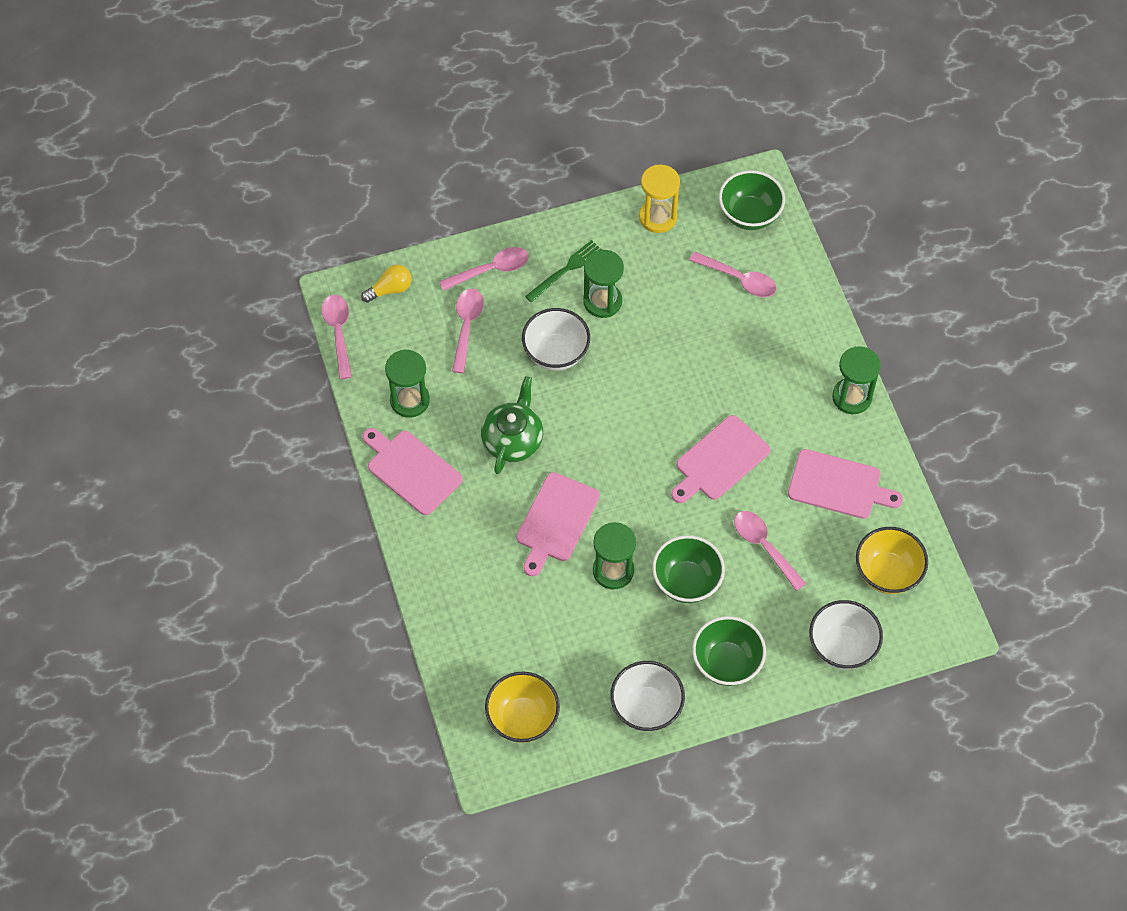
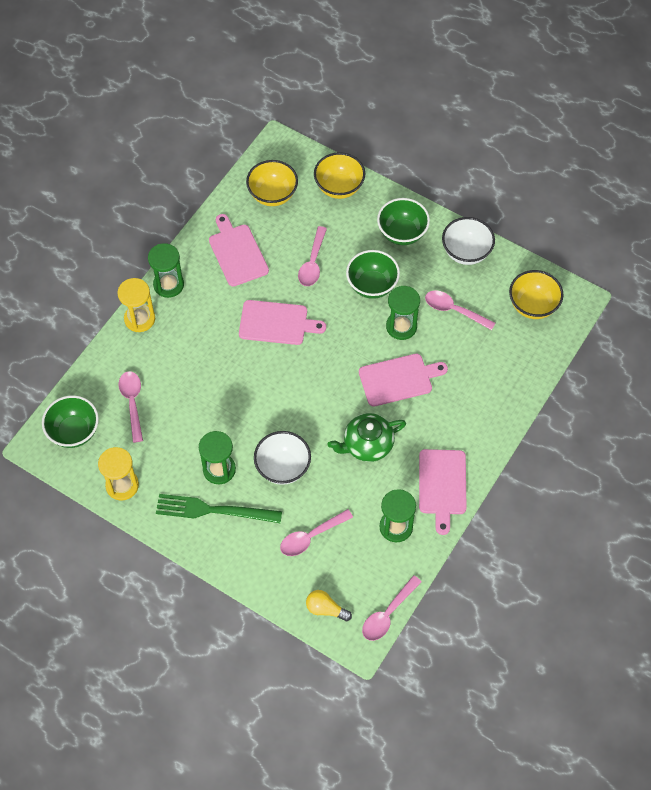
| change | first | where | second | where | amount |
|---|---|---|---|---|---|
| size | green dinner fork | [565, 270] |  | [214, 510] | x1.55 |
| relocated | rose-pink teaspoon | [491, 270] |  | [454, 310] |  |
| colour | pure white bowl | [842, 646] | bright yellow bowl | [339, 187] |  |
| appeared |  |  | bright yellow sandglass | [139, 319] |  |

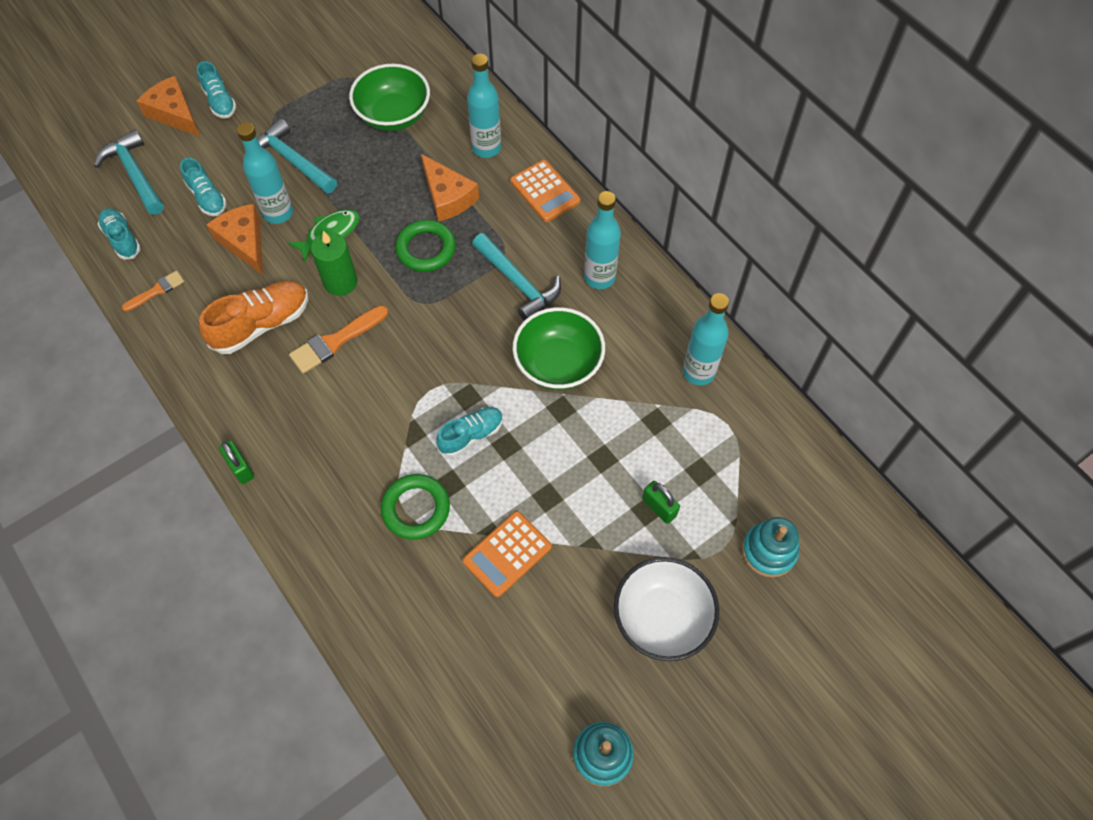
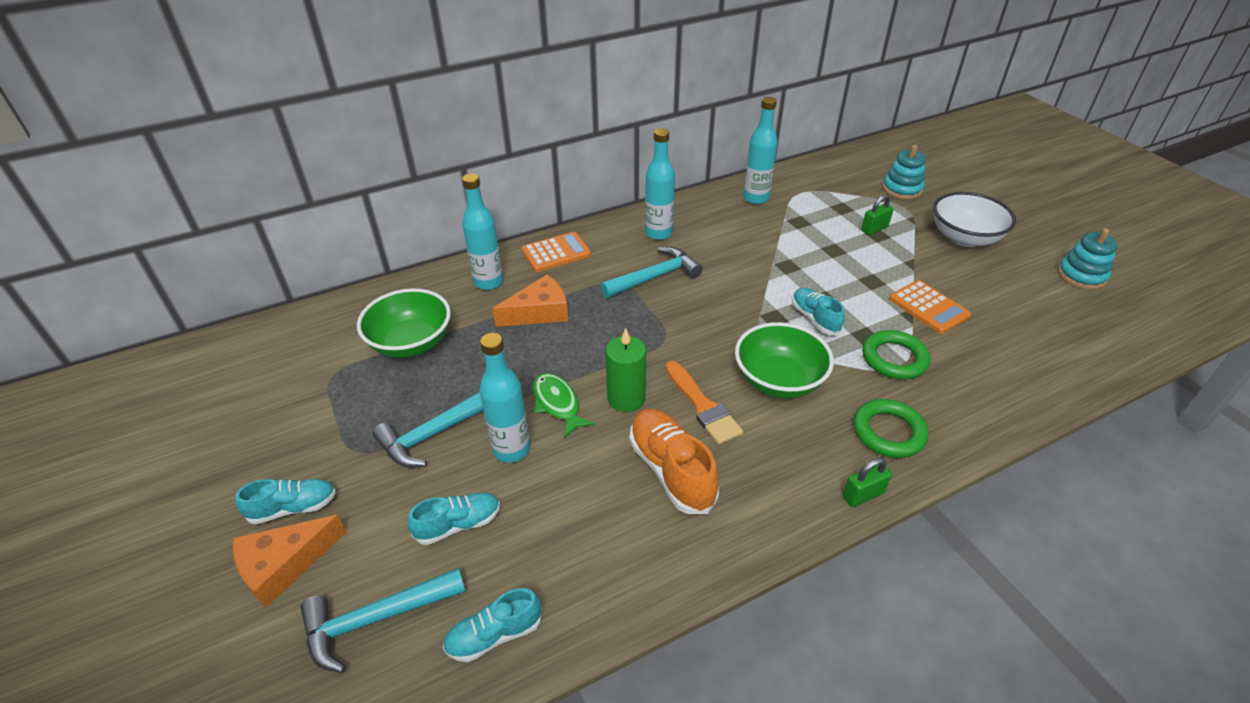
| change | first | where | second | where | amount |
|---|---|---|---|---|---|
| missing | orange-coloured cheese | [244, 242] |  |  |  |
| relocated | green hoop | [426, 249] |  | [888, 432] |  |
| missing | orange-coloured paintbrush | [156, 291] |  |  |  |
| relocated | green bowl | [558, 364] |  | [778, 381] |  |

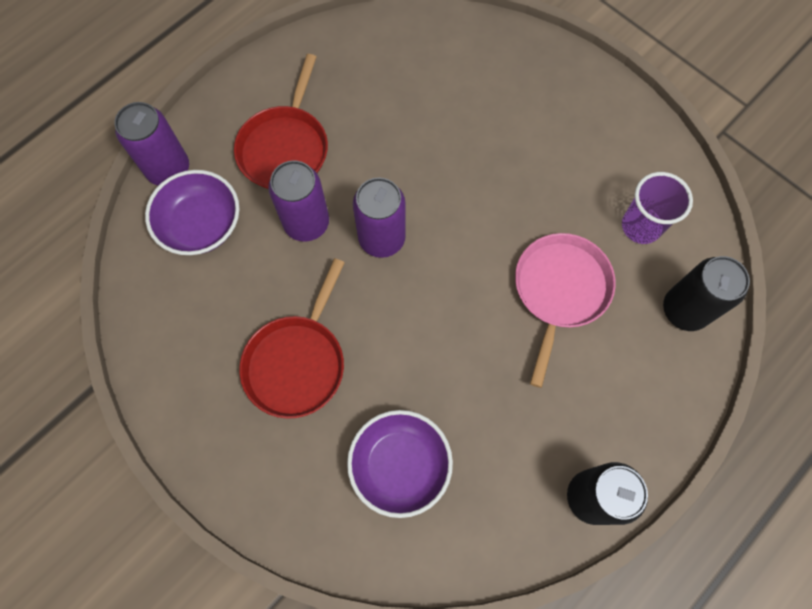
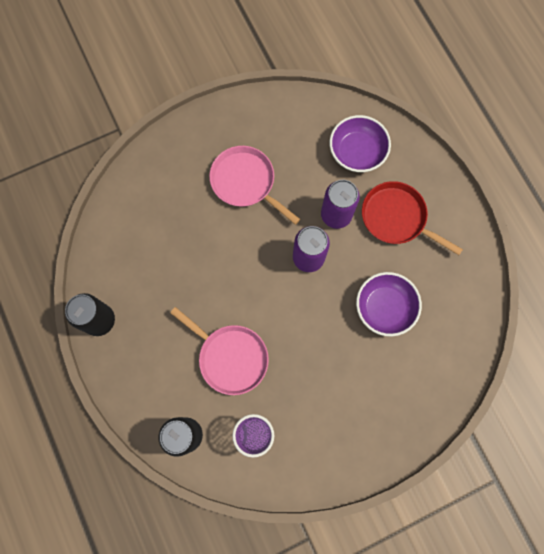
| change | first | where | second | where | amount |
|---|---|---|---|---|---|
| missing | royal purple tin | [168, 169] |  |  |  |
| colour | red pan | [297, 362] | rose-pink pan | [245, 182] |  |
| relocated | royal purple bowl | [400, 465] |  | [385, 307] |  |

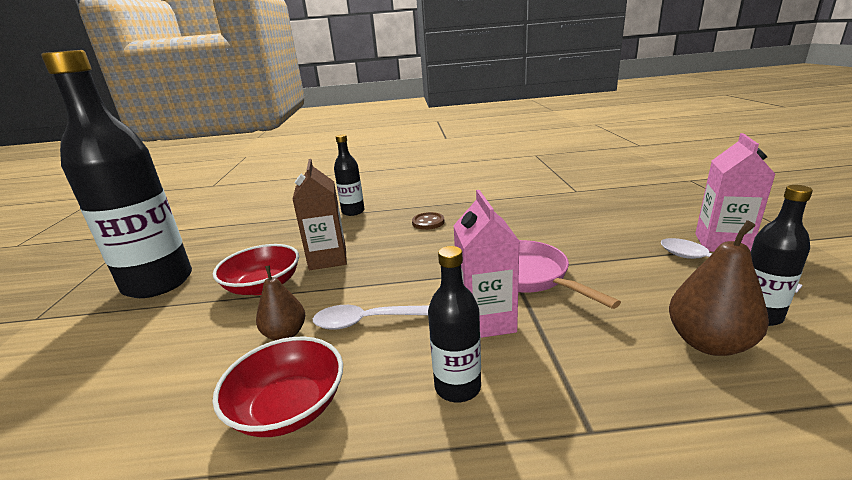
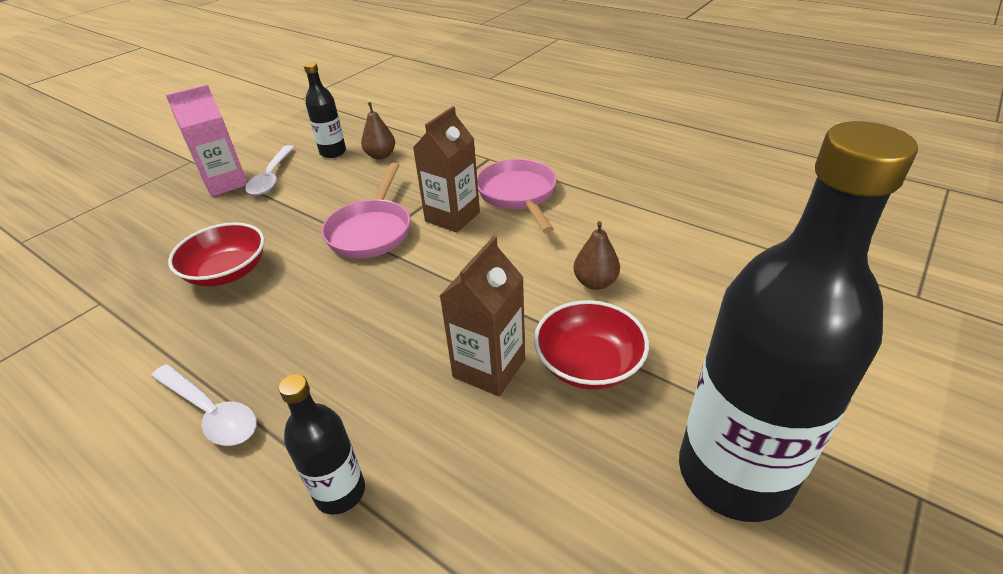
| change | first | where | second | where | amount |
|---|---|---|---|---|---|
| colour | rose-pink milk carton | [486, 321] | dark brown milk carton | [452, 217] |  |
| missing | dark brown button | [428, 222] |  |  |  |
| size | dark brown pear | [708, 343] |  | [381, 156] | x0.67 |
| exchanged | black drink bottle | [457, 387] | rose-pink pan | [518, 195] |  |
| relocated | pure white teaspoon | [371, 321] |  | [211, 412] |  |
| relocated | red bowl | [288, 407] |  | [227, 272] |  |

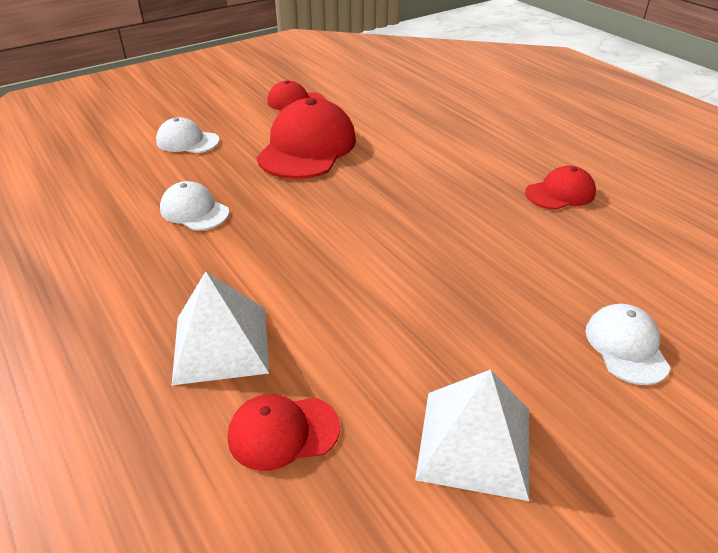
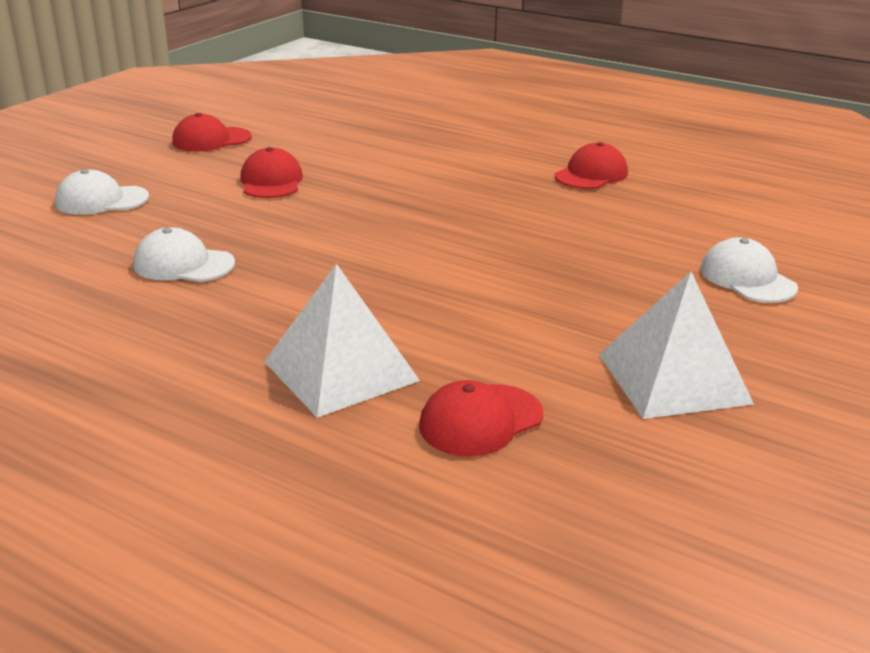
| change | first | where | second | where | amount |
|---|---|---|---|---|---|
| size | red baseball cap | [307, 147] |  | [271, 181] | x0.54 |

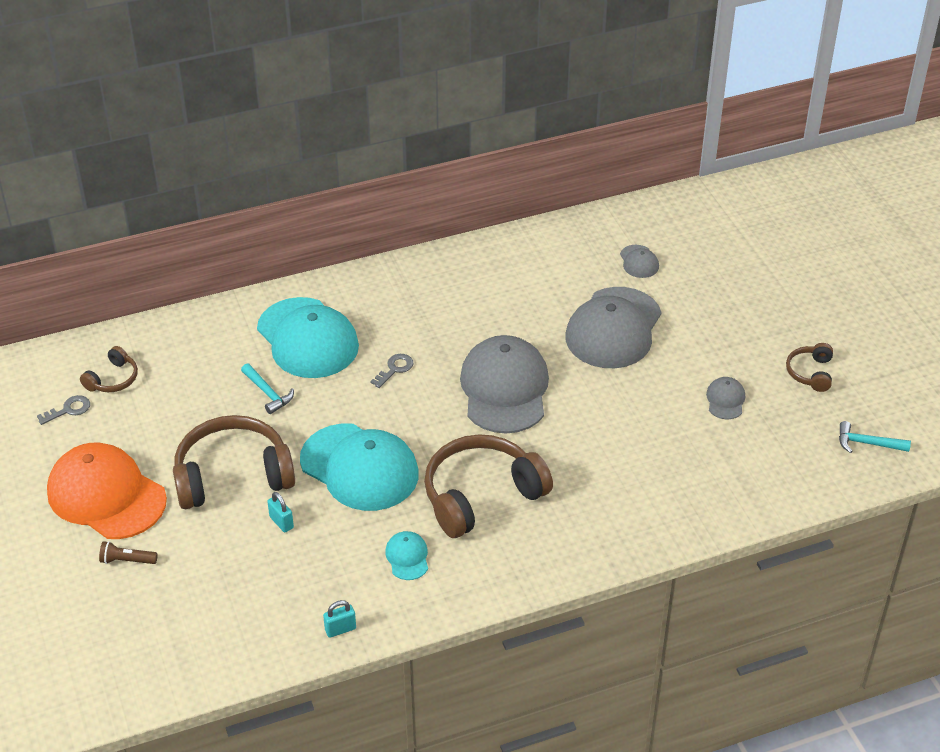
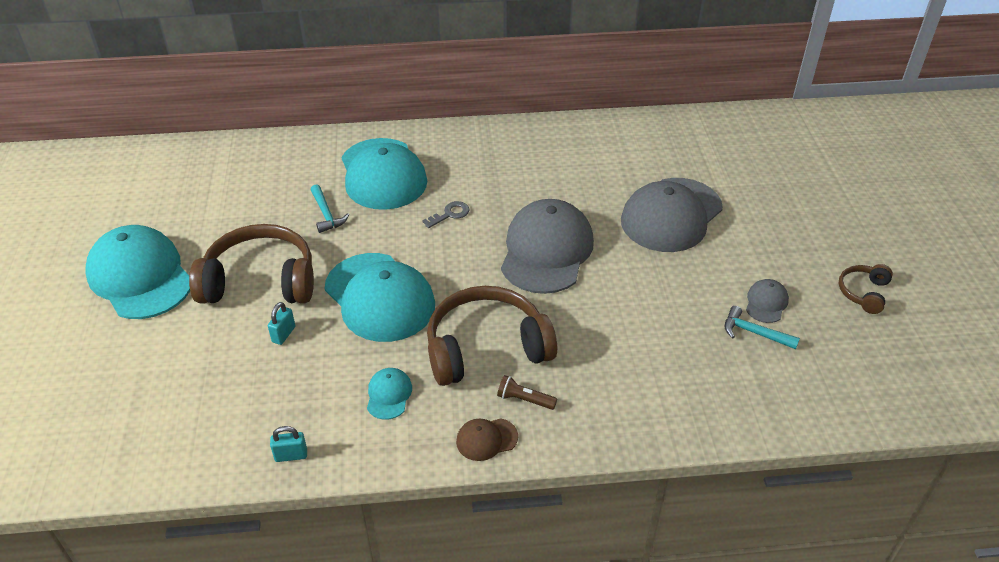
| change | first | where | second | where | amount |
|---|---|---|---|---|---|
| missing | gray baseball cap | [639, 262] |  |  |  |
| missing | dark brown over-ear headphones | [113, 379] |  |  |  |
| missing | gray door key | [68, 410] |  |  |  |
| relocated | turquoise claw hammer | [867, 443] |  | [754, 332] |  |
| colour | orange-coloured baseball cap | [106, 495] | turquoise baseball cap | [140, 277] |  |
| spun | turquoise lock | [281, 522] |  | [283, 334] | 45 degrees clockwise |
| relocated | dark brown torch | [127, 560] |  | [524, 400] |  |
| appeared |  |  | dark brown baseball cap | [486, 439] |  |

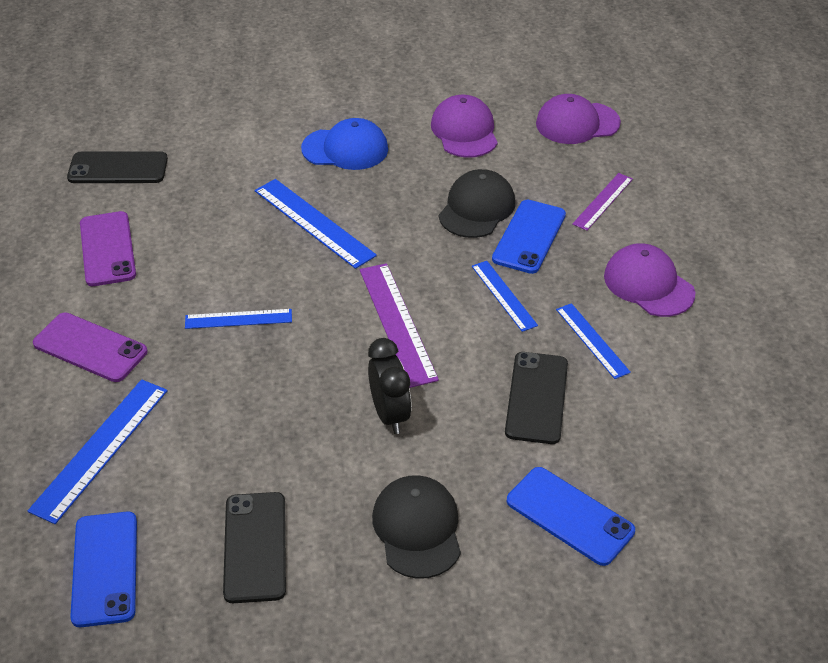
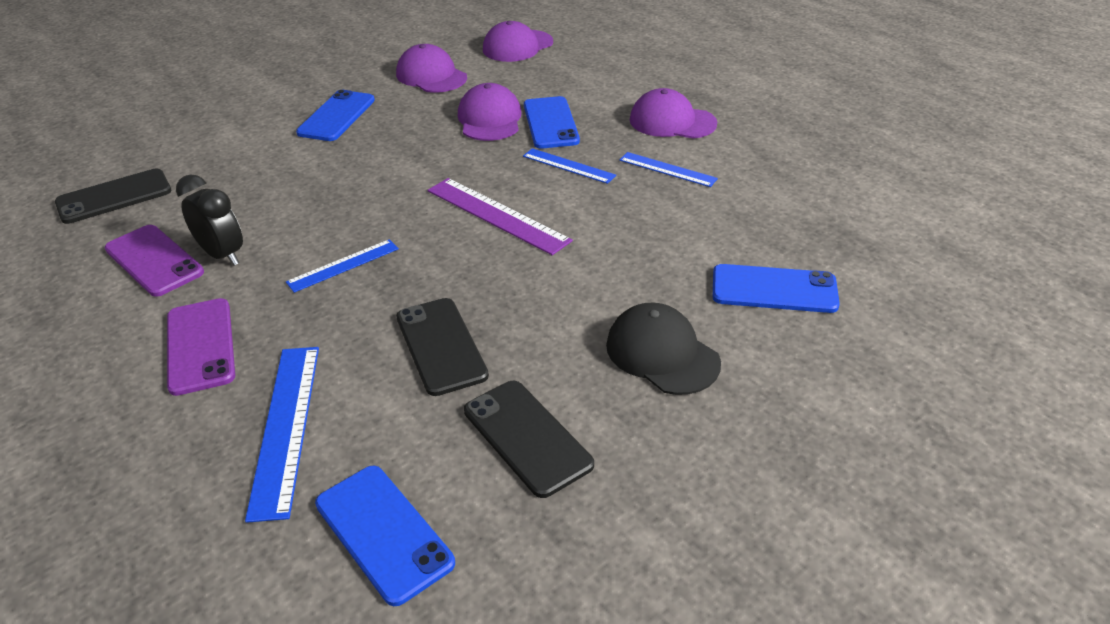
| change | first | where | second | where | amount |
|---|---|---|---|---|---|
| exchanged | blue baseball cap | [345, 149] | blue mobile phone | [336, 116] |  |
| colour | black baseball cap | [477, 208] | royal purple baseball cap | [490, 119] |  |
| missing | royal purple straightedge | [603, 201] |  |  |  |
| missing | blue straightedge | [313, 223] |  |  |  |
| spun | royal purple mobile phone | [90, 347] |  | [200, 346] | 75 degrees clockwise |
| relocated | black bedside clock | [390, 414] |  | [223, 255] |  |
| relocated | black mobile phone | [536, 398] |  | [441, 346] |  |

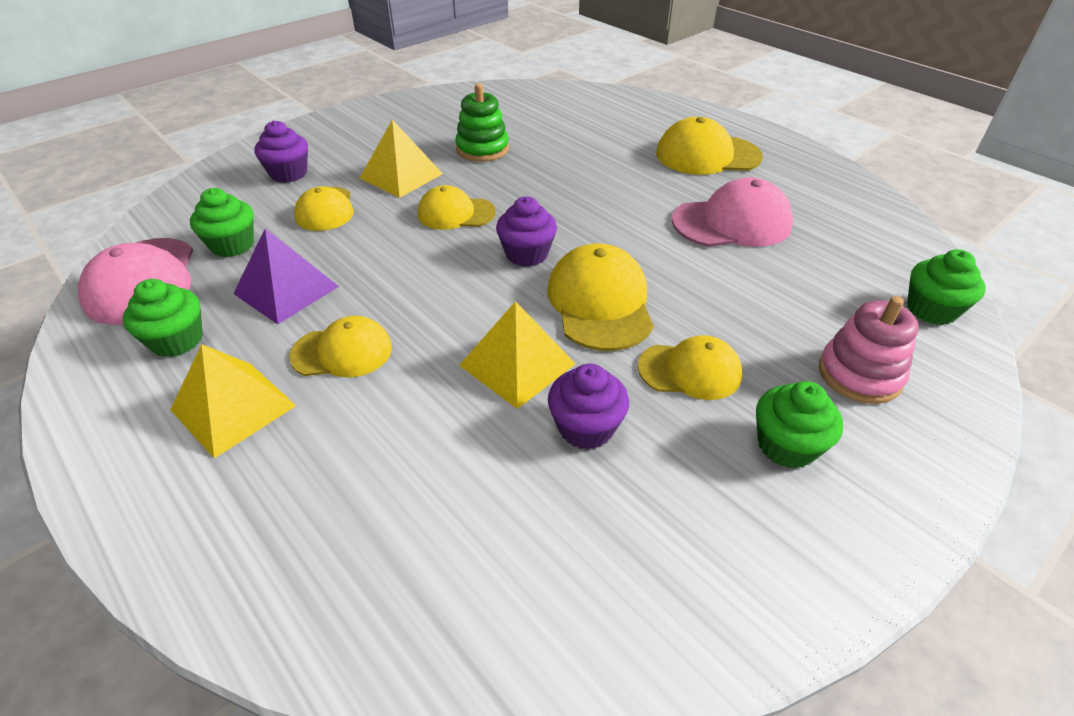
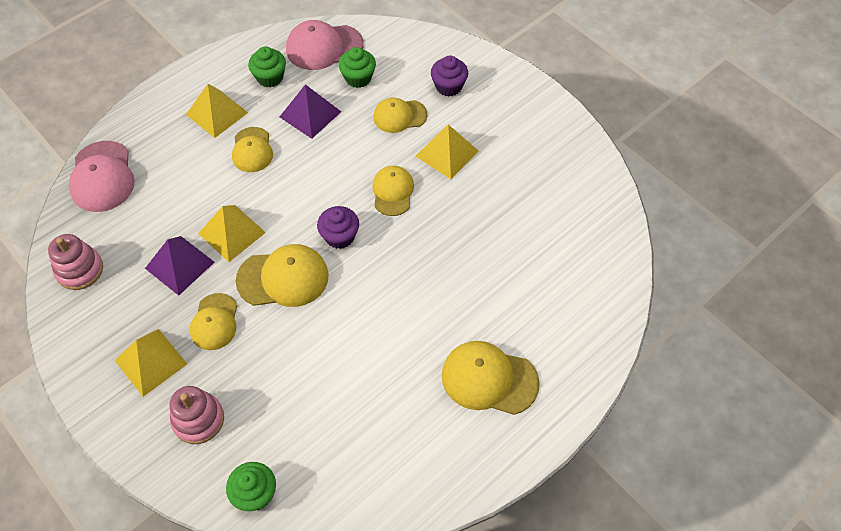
| change | first | where | second | where | amount |
|---|---|---|---|---|---|
| missing | green stacking toy | [482, 149] |  |  |  |
| spun | bright yellow baseball cap | [707, 155] |  | [489, 379] | 75 degrees counterclockwise |
| relocated | rose-pink baseball cap | [732, 222] |  | [102, 177] |  |
| exchanged | royal purple cupcake | [586, 427] | royal purple pyramid shape | [179, 265] |  |
| exchanged | green cupcake | [786, 445] | bright yellow pyramid shape | [151, 362] |  |
| appeared |  |  | rose-pink stacking toy | [79, 270] |  |

